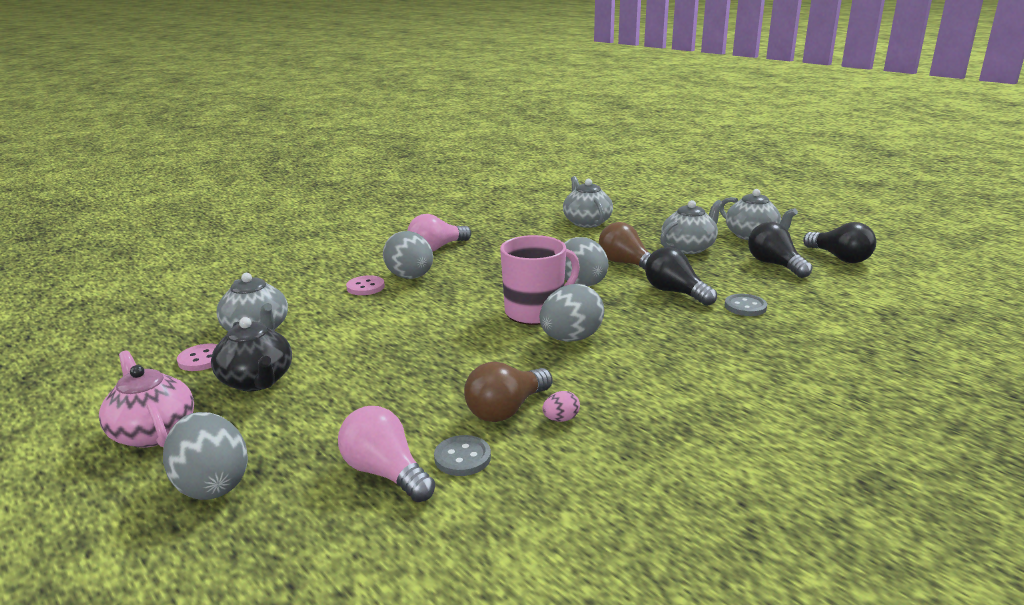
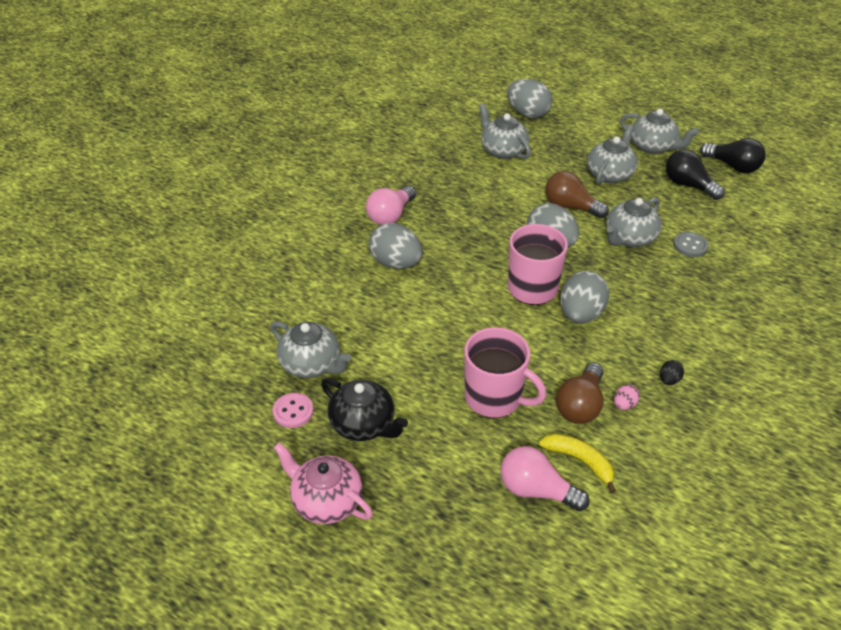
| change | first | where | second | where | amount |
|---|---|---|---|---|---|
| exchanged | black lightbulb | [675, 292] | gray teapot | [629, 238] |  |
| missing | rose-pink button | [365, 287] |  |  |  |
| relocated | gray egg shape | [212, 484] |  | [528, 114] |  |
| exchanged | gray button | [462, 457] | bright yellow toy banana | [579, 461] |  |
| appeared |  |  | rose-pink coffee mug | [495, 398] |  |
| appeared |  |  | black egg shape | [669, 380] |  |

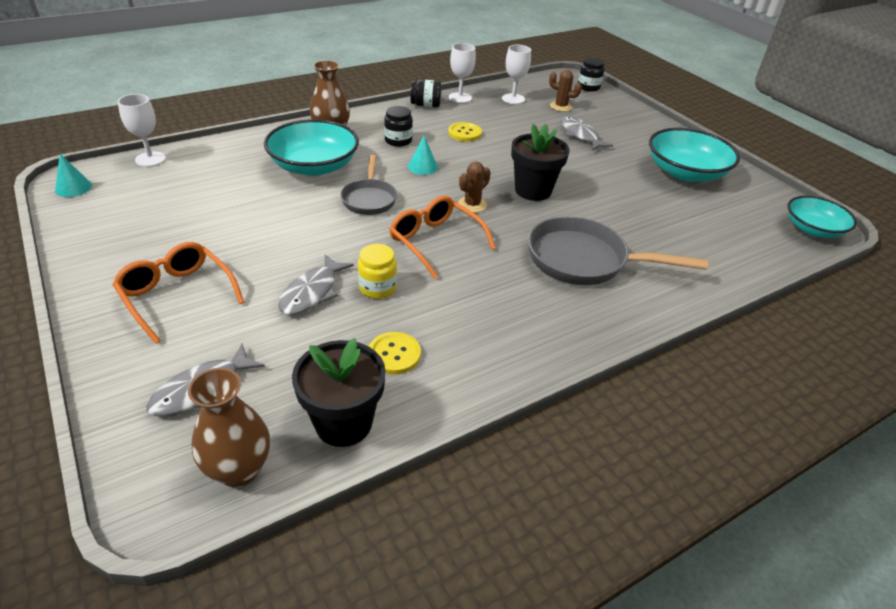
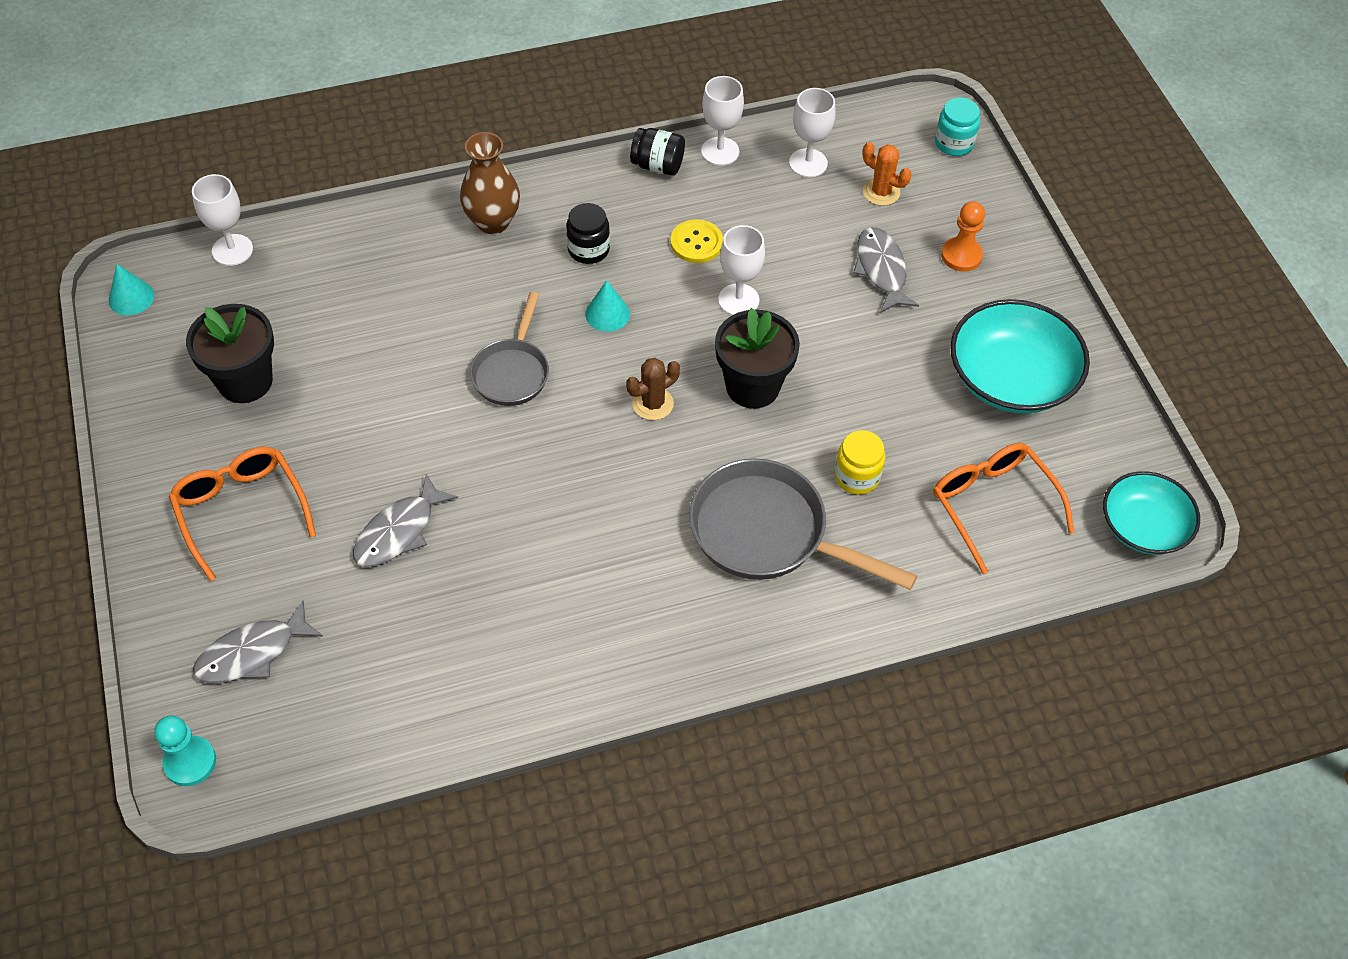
| change | first | where | second | where | amount |
|---|---|---|---|---|---|
| colour | black preserve jar | [588, 87] | turquoise preserve jar | [954, 143] |  |
| colour | dark brown prickly plant | [561, 106] | orange-coloured prickly plant | [881, 192] |  |
| missing | turquoise bowl | [314, 166] |  |  |  |
| relocated | orange-coloured eyeglasses | [436, 242] |  | [993, 506] |  |
| relocated | bright yellow preserve jar | [377, 287] |  | [857, 476] |  |
| missing | bright yellow button | [394, 354] |  |  |  |
| relocated | black potted plant | [343, 423] |  | [245, 381] |  |
| missing | dark brown flower vase | [239, 470] |  |  |  |
| appeared |  |  | orange-coloured pawn | [961, 256] |  |
| appeared |  |  | pure white wine glass | [738, 300] |  |
| appeared |  |  | turquoise pawn | [190, 762] |  |

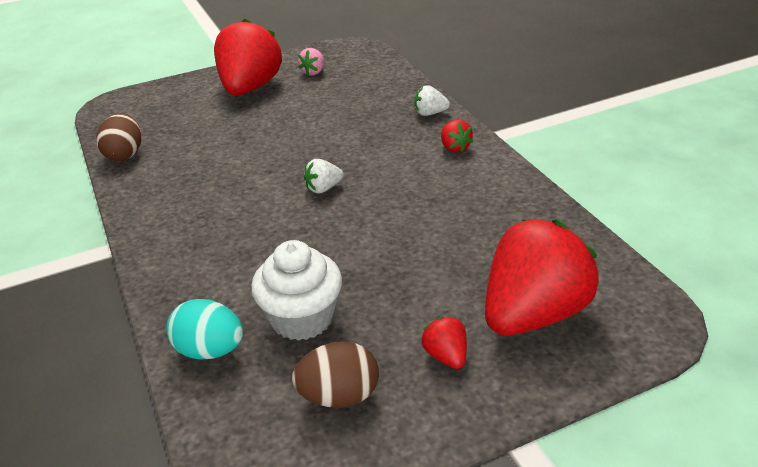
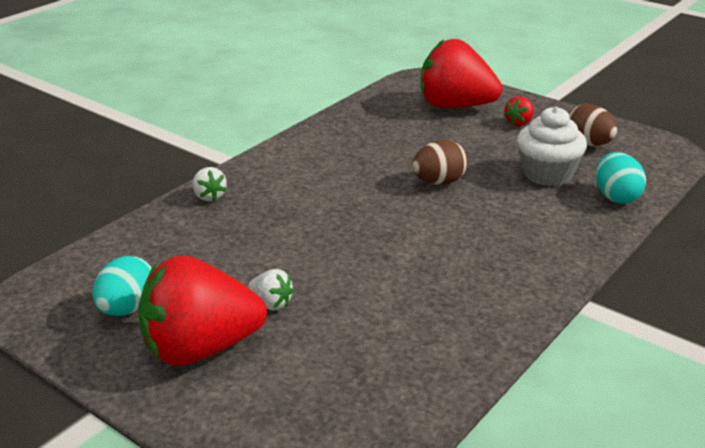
| change | first | where | second | where | amount |
|---|---|---|---|---|---|
| exchanged | rose-pink berry | [313, 72] | turquoise egg shape | [127, 309] |  |
| relocated | dark brown egg shape | [125, 155] |  | [439, 182] |  |
| missing | red berry | [455, 148] |  |  |  |
| relocated | pure white berry | [323, 188] |  | [271, 304] |  |

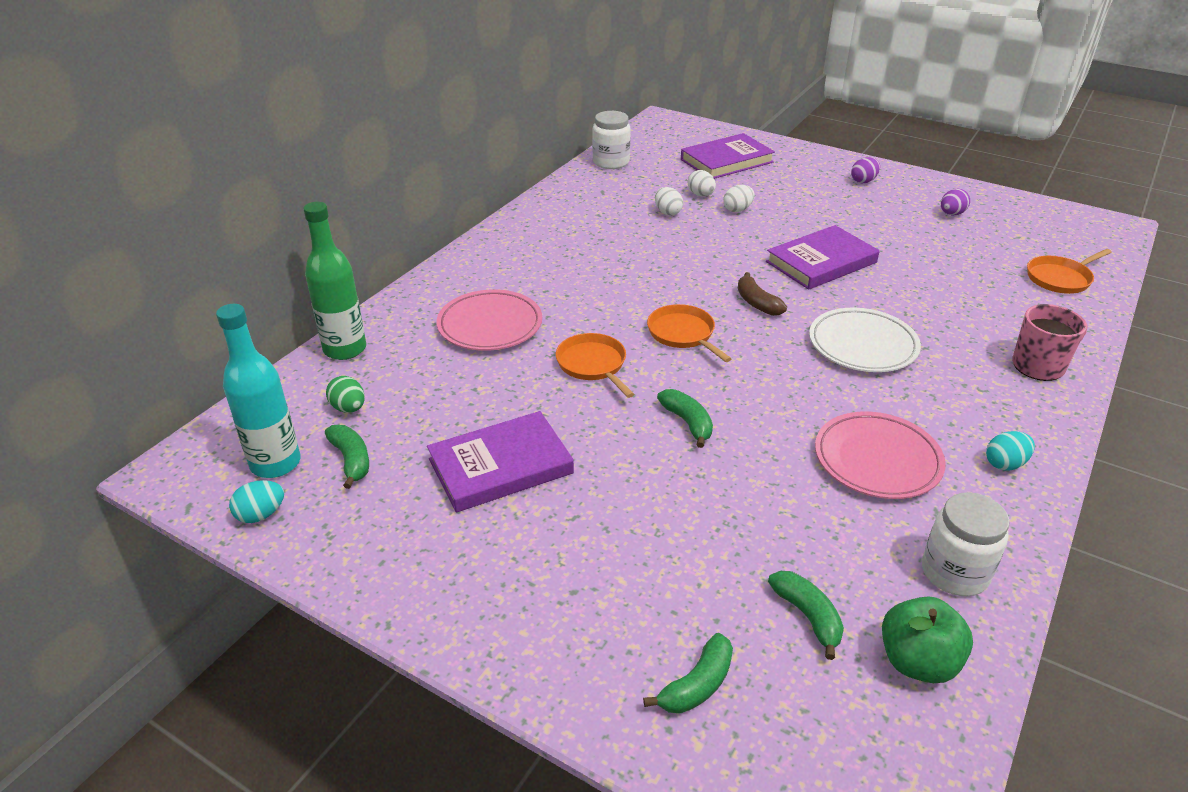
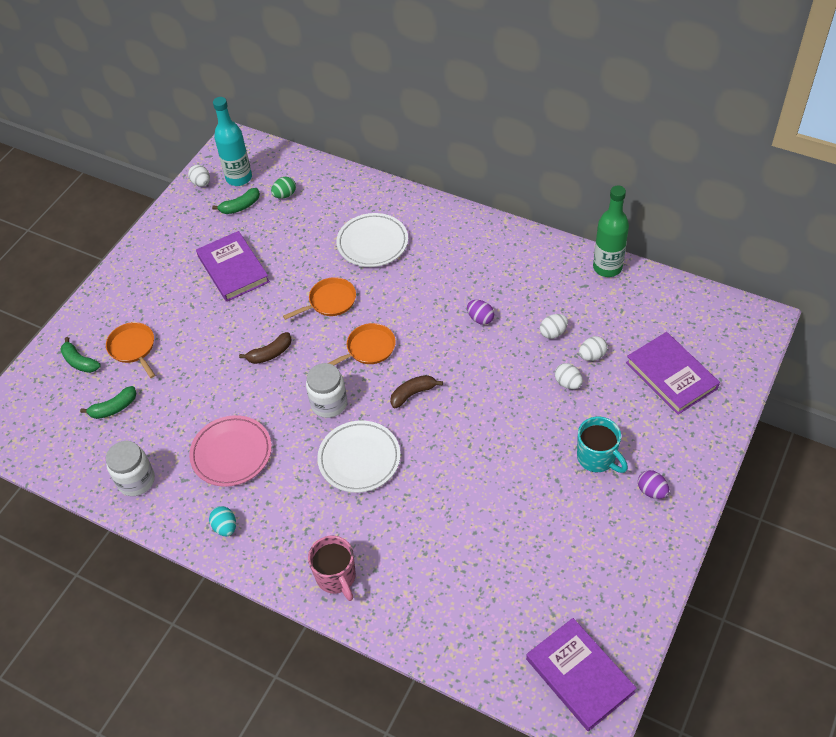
| change | first | where | second | where | amount |
|---|---|---|---|---|---|
| relocated | pure white preserve jar | [611, 162] |  | [329, 403] |  |
| relocated | royal purple egg shape | [951, 214] |  | [480, 318] |  |
| relocated | green drink bottle | [345, 349] |  | [607, 267] |  |
| relocated | royal purple hardback | [821, 262] |  | [579, 675] |  |
| relocated | orange-coloured pan | [1060, 278] |  | [133, 348] |  |
| colour | rose-pink dinner plate | [490, 325] | pure white dinner plate | [372, 243] |  |
| colour | green toy banana | [687, 422] | dark brown toy banana | [270, 353] |  |
| colour | turquoise egg shape | [261, 515] | pure white egg shape | [201, 183] |  |
| missing | green toy apple | [917, 661] |  |  |  |
| appeared |  |  | turquoise coffee mug | [597, 458] |  |

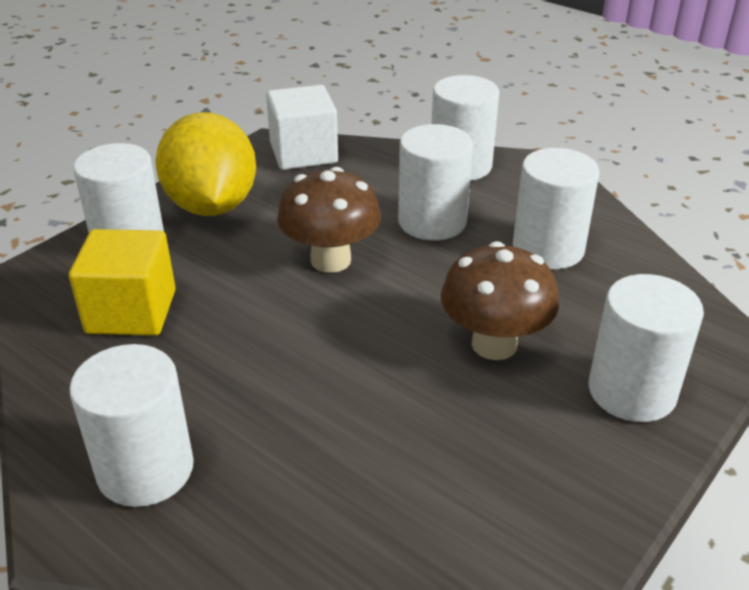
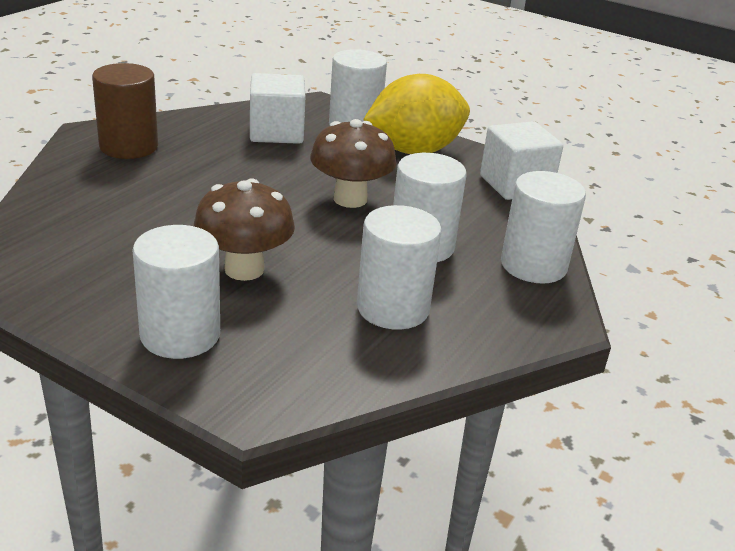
| change | first | where | second | where | amount |
|---|---|---|---|---|---|
| colour | bright yellow block | [131, 311] | pure white block | [276, 132] |  |
| colour | pure white cylinder shape | [145, 470] | dark brown cylinder shape | [129, 147] |  |

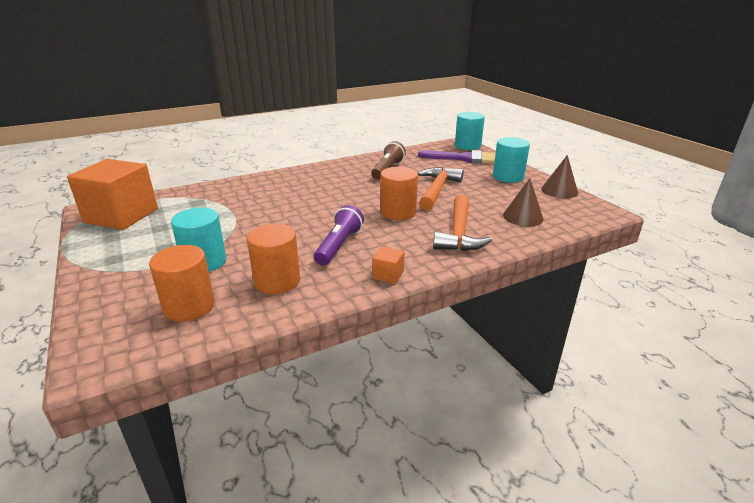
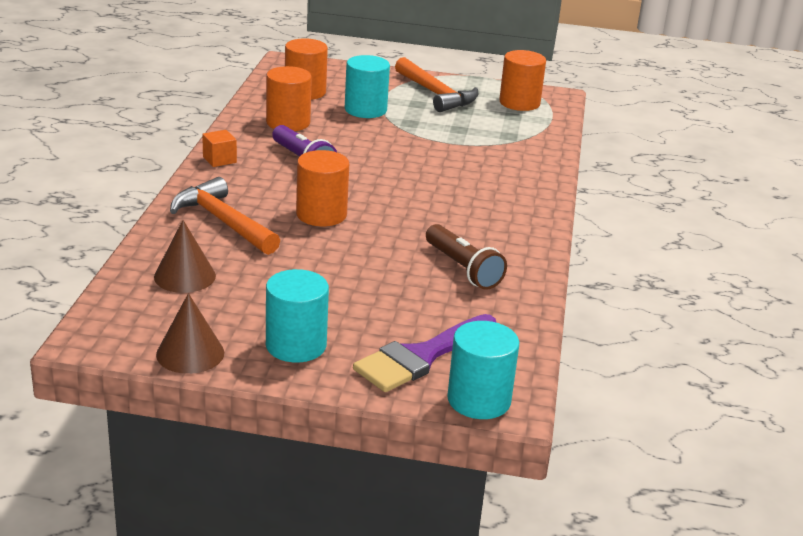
| change | first | where | second | where | amount |
|---|---|---|---|---|---|
| exchanged | orange-coloured block | [121, 216] | orange-coloured cylinder shape | [519, 103] |  |
| relocated | orange-coloured claw hammer | [437, 190] |  | [435, 94] |  |

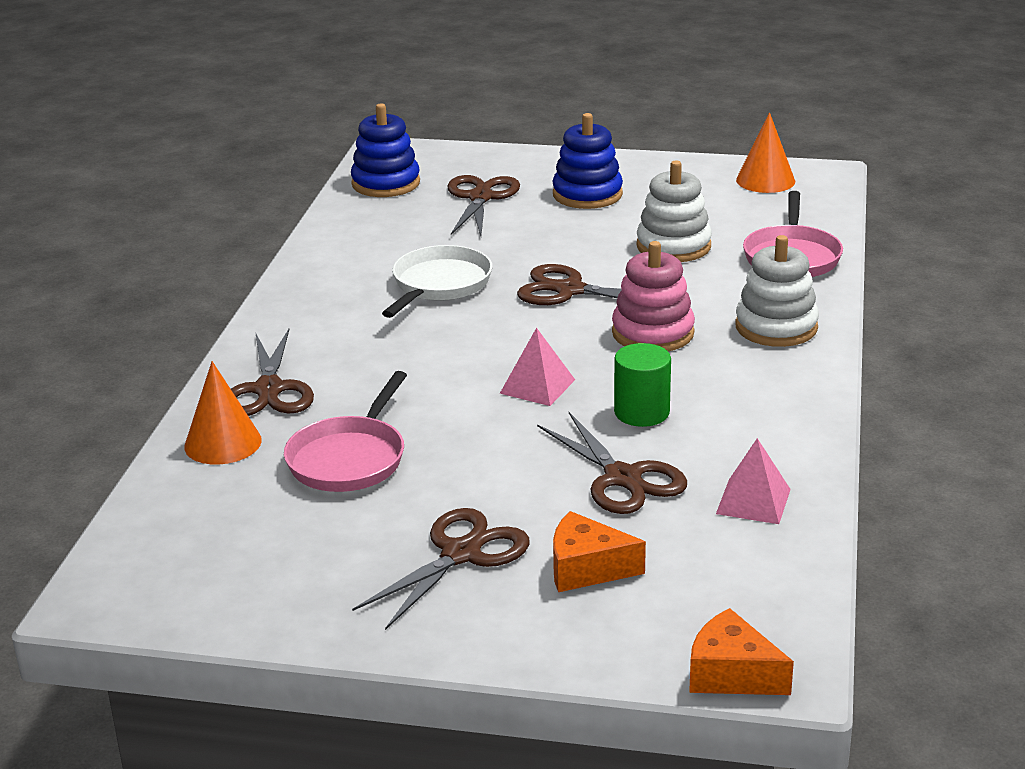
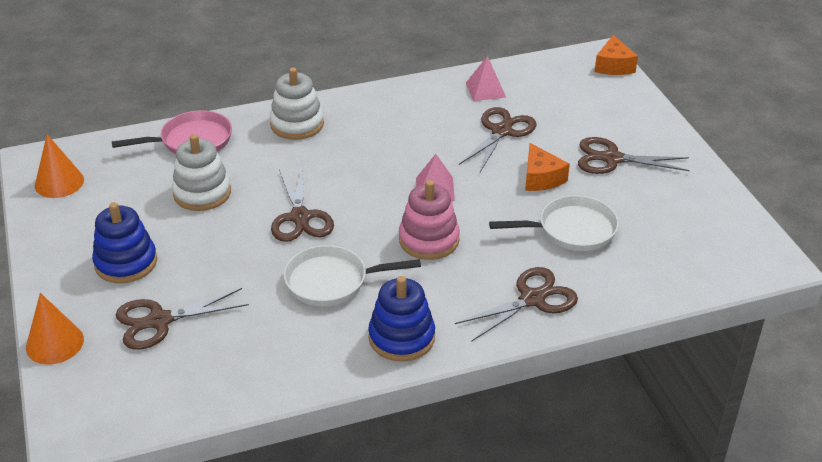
| change | first | where | second | where | amount |
|---|---|---|---|---|---|
| relocated | blue stacking toy | [386, 183] |  | [401, 337] |  |
| relocated | rose-pink stacking toy | [653, 333] |  | [429, 240] |  |
| missing | green cylinder shape | [641, 412] |  |  |  |
| relocated | orange-coloured cone | [223, 443] |  | [55, 343] |  |
| colour | rose-pink pan | [349, 459] | pure white pan | [572, 230] |  |
| relocated | orange-coloured cheese | [586, 568] |  | [541, 178] |  |

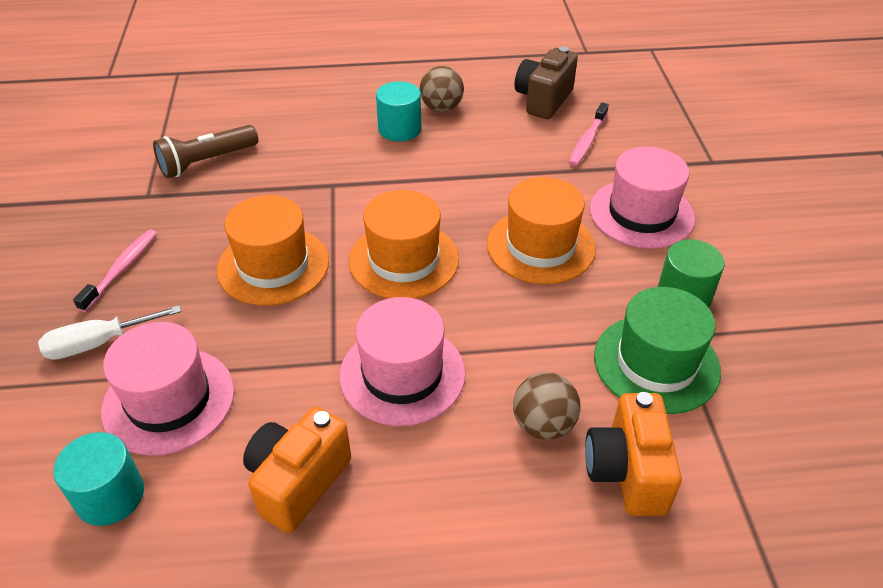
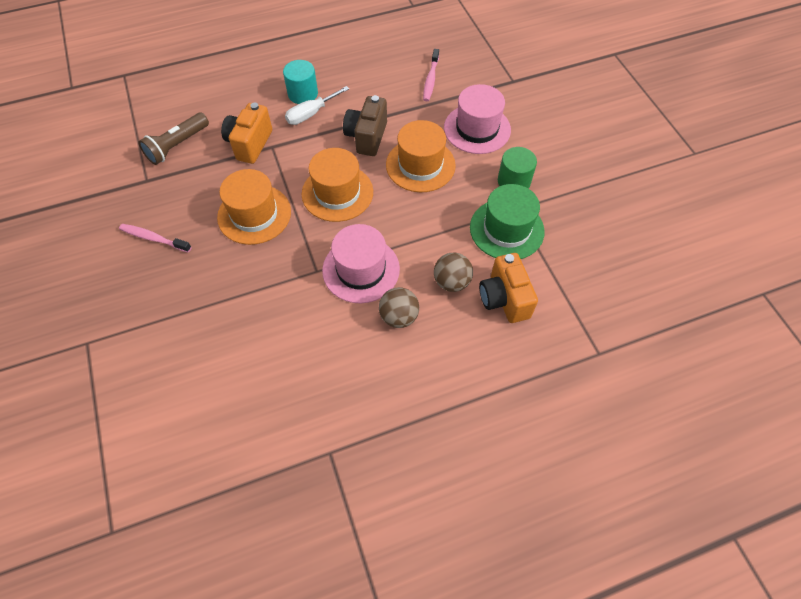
| change | first | where | second | where | amount |
|---|---|---|---|---|---|
| relocated | dark brown compact camera | [543, 100] |  | [367, 137] |  |
| relocated | dark brown play ball | [441, 108] |  | [399, 317] |  |
| spun | rose-pink dental brush | [122, 269] |  | [153, 238] | 75 degrees counterclockwise |
| relocated | pure white flat screwdriver | [98, 343] |  | [311, 114] |  |
| missing | rose-pink hat | [169, 400] |  |  |  |
| relocated | orange-coloured compact camera | [298, 482] |  | [250, 144] |  |
| missing | turquoise cylinder shape | [110, 496] |  |  |  |

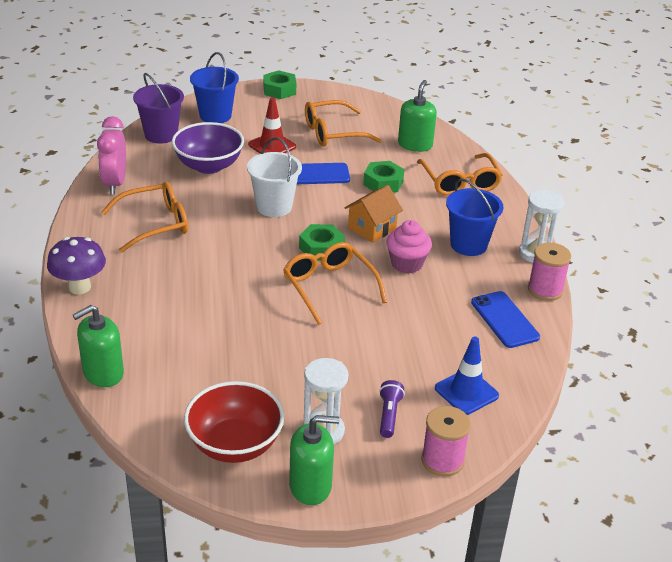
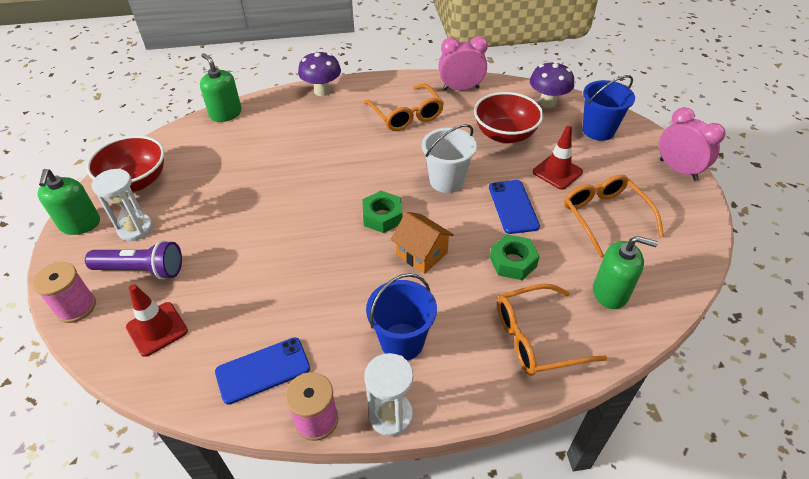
| change | first | where | second | where | amount |
|---|---|---|---|---|---|
| exchanged | green hexagon nut | [279, 90] | rose-pink bedside clock | [678, 170] |  |
| exchanged | royal purple bucket | [161, 135] | royal purple mushroom | [547, 102] |  |
| colour | royal purple bowl | [209, 166] | red bowl | [505, 135] |  |
| missing | rose-pink cupcake | [407, 264] |  |  |  |
| missing | orange-coloured eyeglasses | [329, 287] |  |  |  |
| colour | blue road cone | [466, 392] | red road cone | [157, 329] |  |
| size | royal purple torch | [389, 415] |  | [142, 270] | x1.68 |

